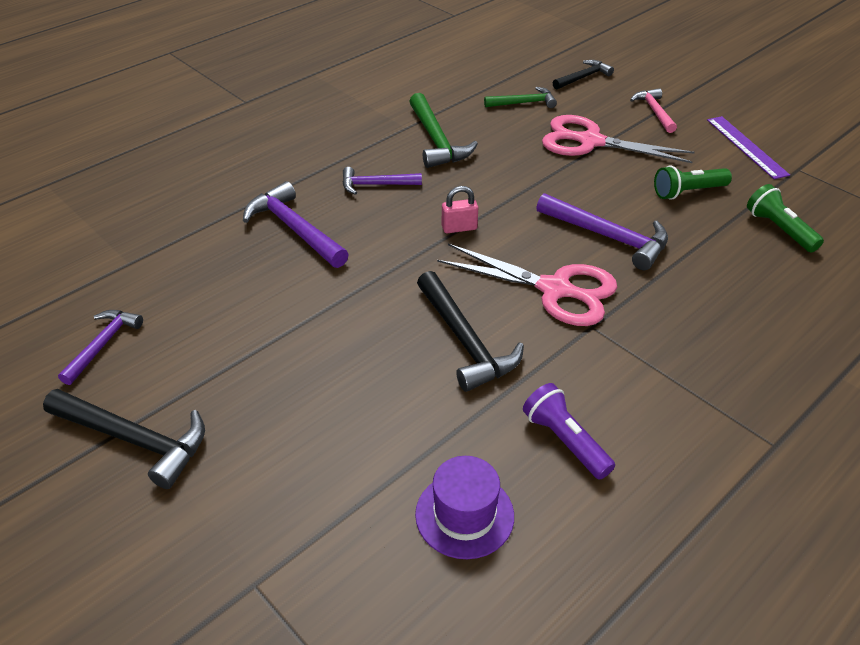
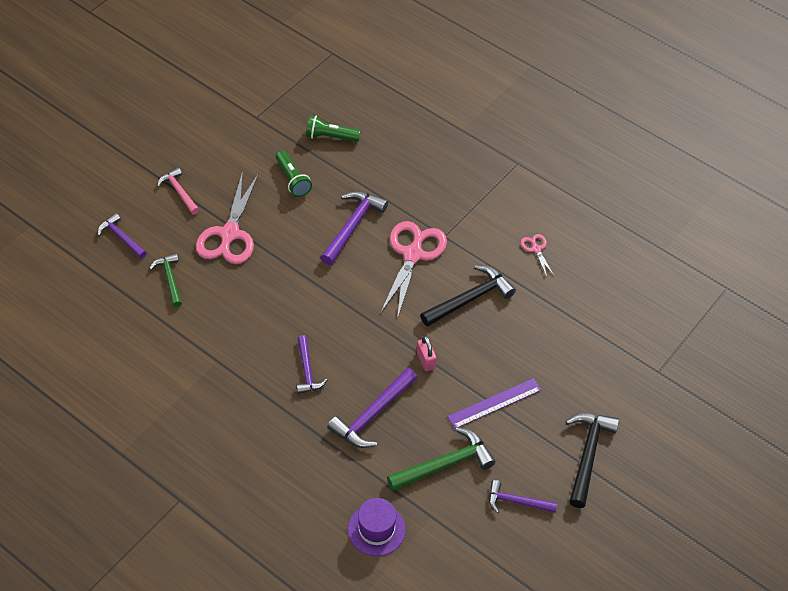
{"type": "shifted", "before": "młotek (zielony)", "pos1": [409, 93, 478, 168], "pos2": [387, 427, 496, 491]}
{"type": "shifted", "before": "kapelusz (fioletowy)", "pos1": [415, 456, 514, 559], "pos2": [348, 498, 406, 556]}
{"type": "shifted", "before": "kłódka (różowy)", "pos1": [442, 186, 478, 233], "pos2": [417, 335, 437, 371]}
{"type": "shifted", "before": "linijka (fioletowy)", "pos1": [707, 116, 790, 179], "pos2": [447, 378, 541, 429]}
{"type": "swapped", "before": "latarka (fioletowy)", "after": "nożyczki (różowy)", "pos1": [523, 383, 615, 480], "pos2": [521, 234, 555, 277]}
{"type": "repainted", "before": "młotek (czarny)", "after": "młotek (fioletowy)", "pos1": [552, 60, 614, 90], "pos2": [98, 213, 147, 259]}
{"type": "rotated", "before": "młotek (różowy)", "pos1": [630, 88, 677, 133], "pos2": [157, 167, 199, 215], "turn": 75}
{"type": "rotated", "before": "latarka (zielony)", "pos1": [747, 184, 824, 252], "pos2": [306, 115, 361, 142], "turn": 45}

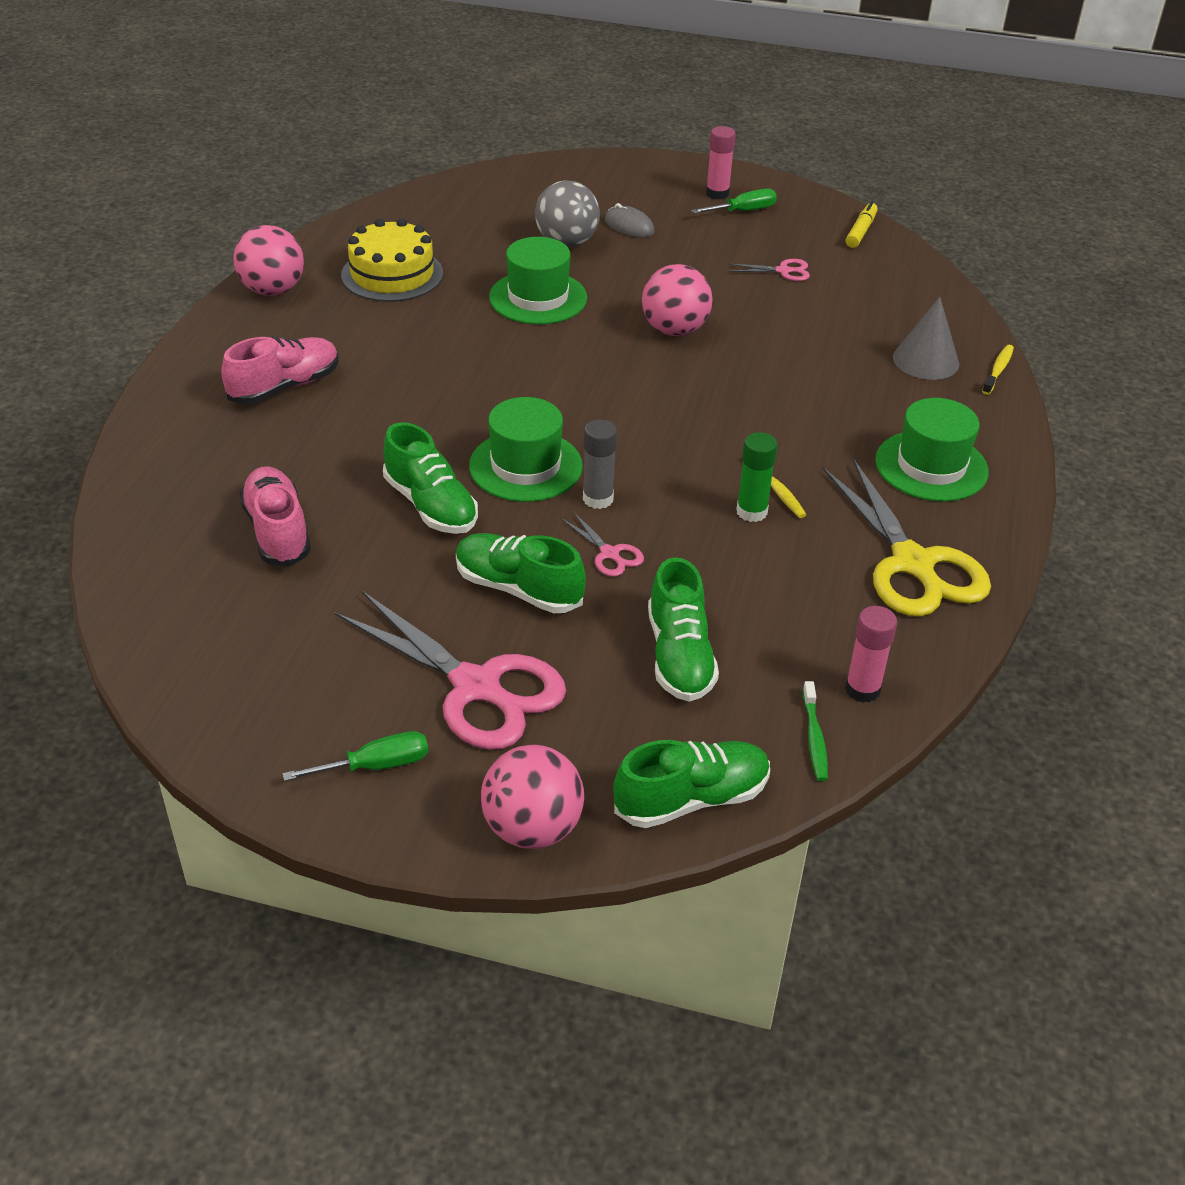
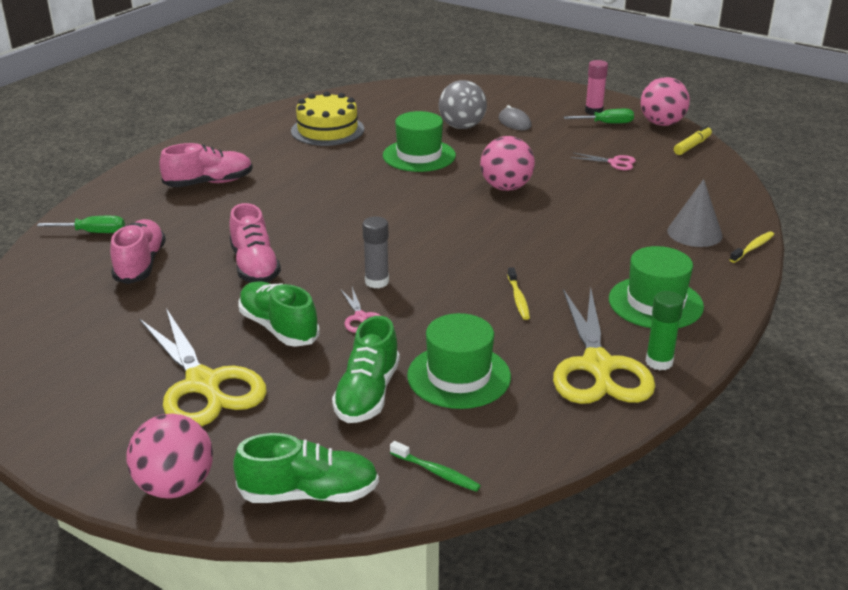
{"type": "gone", "before": "klej w sztyfcie (różowy)", "pos1": [845, 606, 897, 703]}
{"type": "shifted", "before": "piłka (różowy)", "pos1": [233, 225, 304, 296], "pos2": [640, 77, 690, 126]}
{"type": "shifted", "before": "śrubokręt (zielony)", "pos1": [283, 731, 428, 781], "pos2": [37, 216, 125, 233]}
{"type": "shifted", "before": "kapelusz (zielony)", "pos1": [469, 397, 583, 502], "pos2": [407, 313, 511, 409]}
{"type": "shifted", "before": "klej w sztyfcie (zielony)", "pos1": [736, 432, 778, 522], "pos2": [646, 291, 684, 370]}
{"type": "repainted", "before": "nożyczki (różowy)", "after": "nożyczki (żółty)", "pos1": [335, 591, 566, 750], "pos2": [139, 308, 267, 426]}
{"type": "repainted", "before": "but (zielony)", "after": "but (różowy)", "pos1": [383, 422, 478, 534], "pos2": [229, 203, 281, 283]}
{"type": "rotated", "before": "szczoteczka do zębów (zielony)", "pos1": [803, 681, 828, 781], "pos2": [390, 441, 481, 492], "turn": -75}

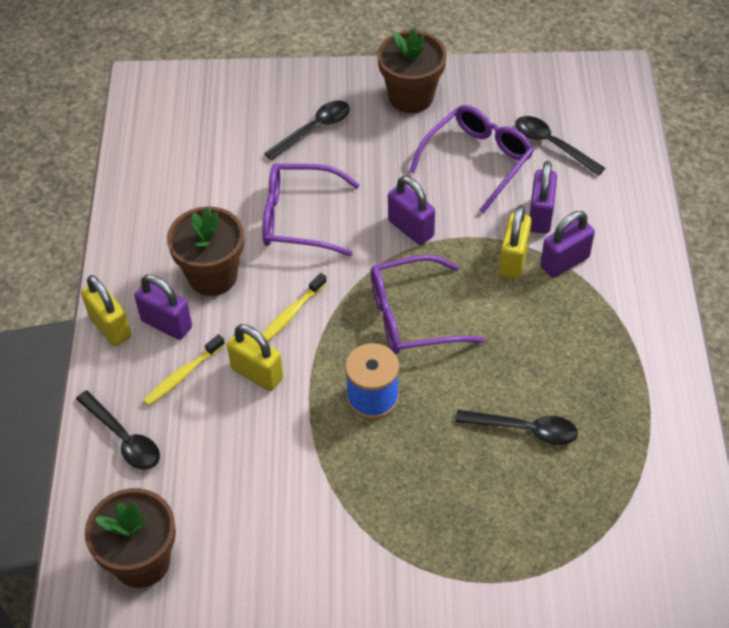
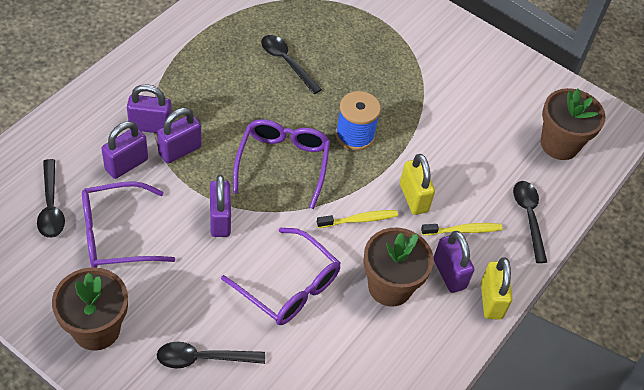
{"type": "repainted", "before": "kłódka (żółty)", "after": "kłódka (fioletowy)", "pos1": [499, 205, 532, 279], "pos2": [157, 108, 202, 164]}
{"type": "rotated", "before": "okulary (fioletowy)", "pos1": [371, 255, 484, 354], "pos2": [233, 119, 330, 209], "turn": -105}

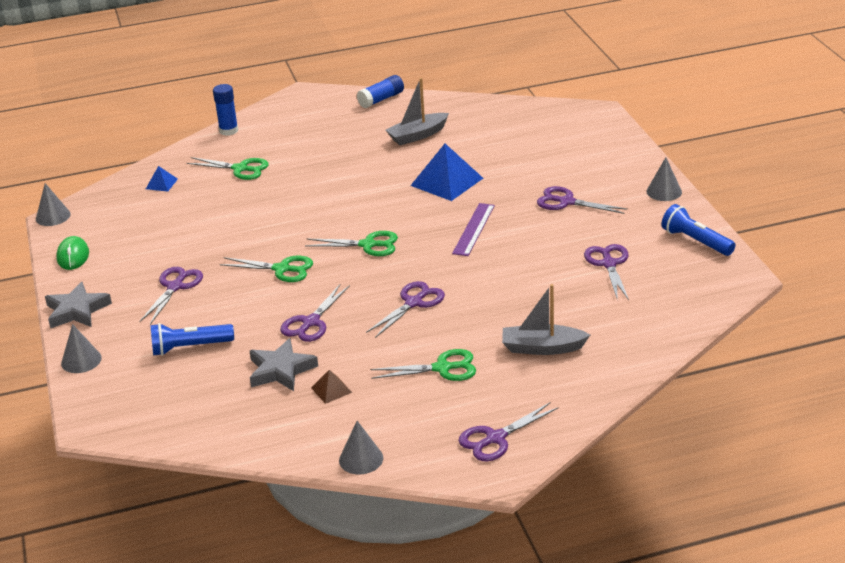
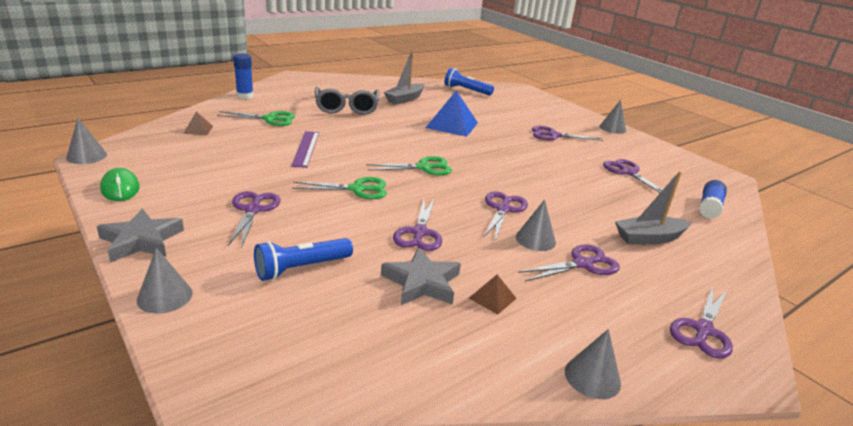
{"type": "new", "after": "okulary (szary)", "pos2": [315, 87, 379, 115]}
{"type": "new", "after": "stożek (szary)", "pos2": [516, 200, 556, 251]}
{"type": "shifted", "before": "klej w sztyfcie (niebieski)", "pos1": [357, 75, 404, 108], "pos2": [699, 180, 727, 219]}
{"type": "shifted", "before": "linijka (fioletowy)", "pos1": [452, 203, 495, 256], "pos2": [291, 131, 319, 168]}
{"type": "shifted", "before": "latarka (niebieski)", "pos1": [661, 204, 736, 256], "pos2": [445, 68, 494, 96]}
{"type": "repainted", "before": "piramida (niebieski)", "after": "piramida (brązowy)", "pos1": [146, 166, 178, 192], "pos2": [183, 111, 213, 135]}
{"type": "repainted", "before": "nożyczki (zielony)", "after": "nożyczki (fioletowy)", "pos1": [370, 349, 476, 381], "pos2": [518, 244, 620, 282]}

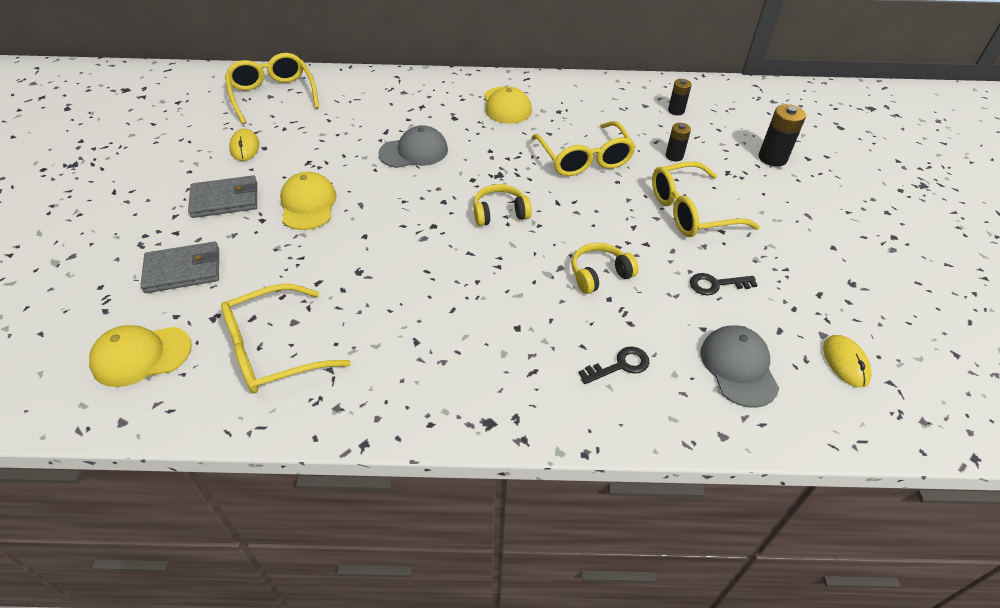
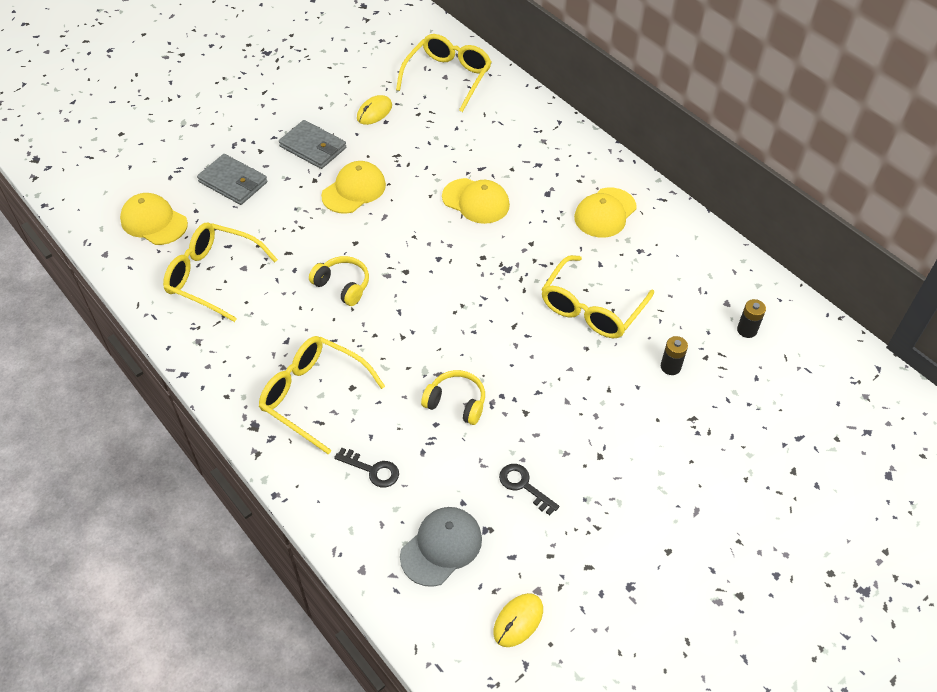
{"type": "gone", "before": "bateria (czarny)", "pos1": [759, 104, 806, 167]}
{"type": "shifted", "before": "słuchawki (żółty)", "pos1": [473, 184, 532, 226], "pos2": [309, 256, 369, 306]}
{"type": "shifted", "before": "okulary (żółty)", "pos1": [652, 162, 760, 237], "pos2": [259, 336, 385, 454]}
{"type": "repainted", "before": "czapka (szary)", "after": "czapka (żółty)", "pos1": [378, 125, 448, 168], "pos2": [442, 178, 510, 224]}

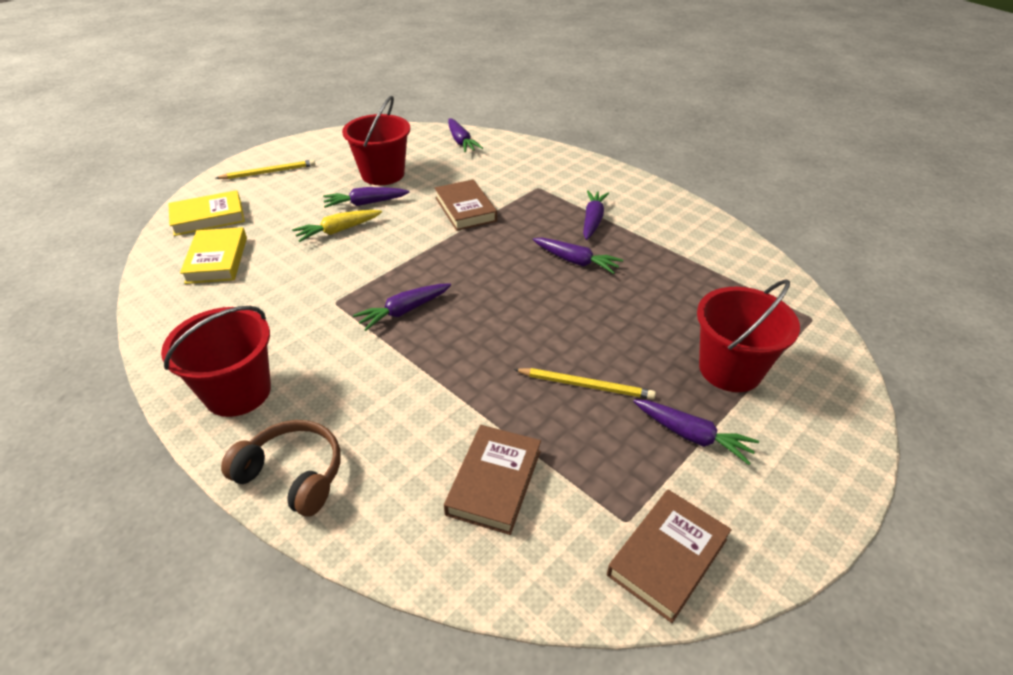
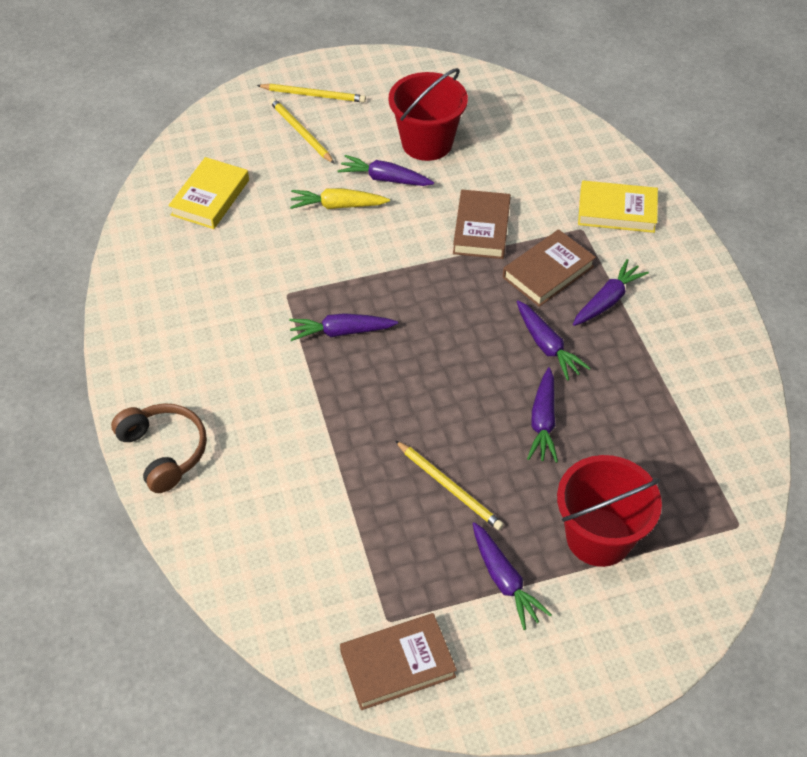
{"type": "gone", "before": "wiadro (czerwony)", "pos1": [161, 306, 271, 417]}
{"type": "new", "after": "ołówek (żółty)", "pos2": [270, 98, 335, 164]}
{"type": "shifted", "before": "książka (żółty)", "pos1": [168, 190, 245, 236], "pos2": [578, 180, 658, 233]}
{"type": "shifted", "before": "książka (brązowy)", "pos1": [444, 425, 541, 535], "pos2": [503, 229, 596, 307]}
{"type": "shifted", "before": "marchewka (fioletowy)", "pos1": [448, 118, 483, 152], "pos2": [527, 367, 558, 463]}

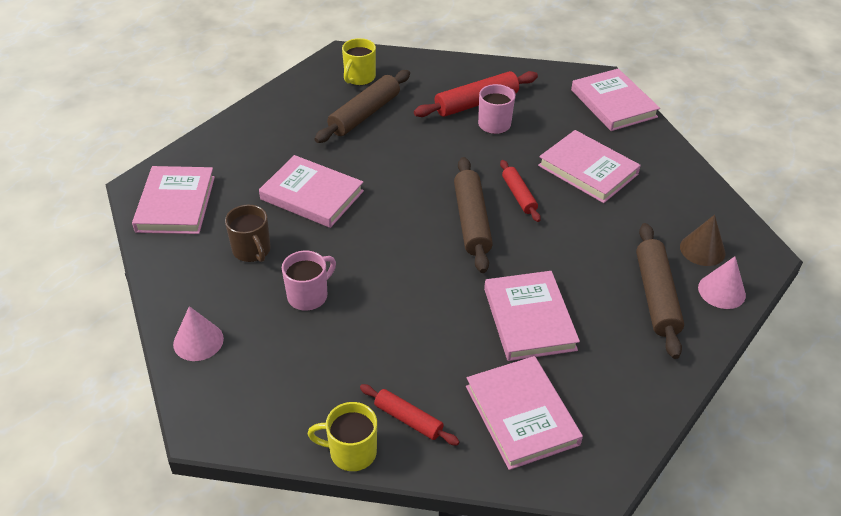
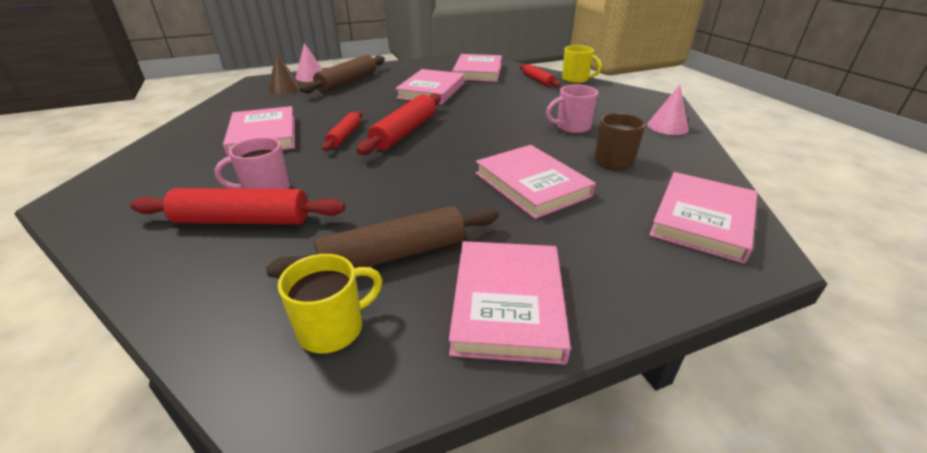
{"type": "shifted", "before": "książka (różowy)", "pos1": [571, 69, 660, 131], "pos2": [449, 241, 571, 364]}
{"type": "repainted", "before": "wałek do ciasta (brązowy)", "after": "wałek do ciasta (czerwony)", "pos1": [454, 157, 493, 273], "pos2": [357, 93, 441, 155]}

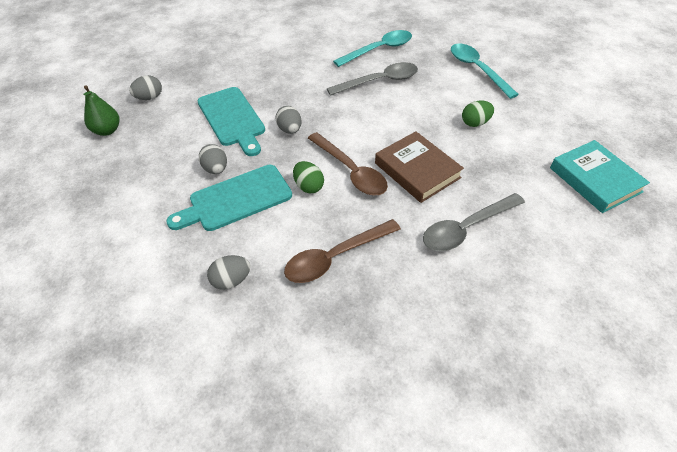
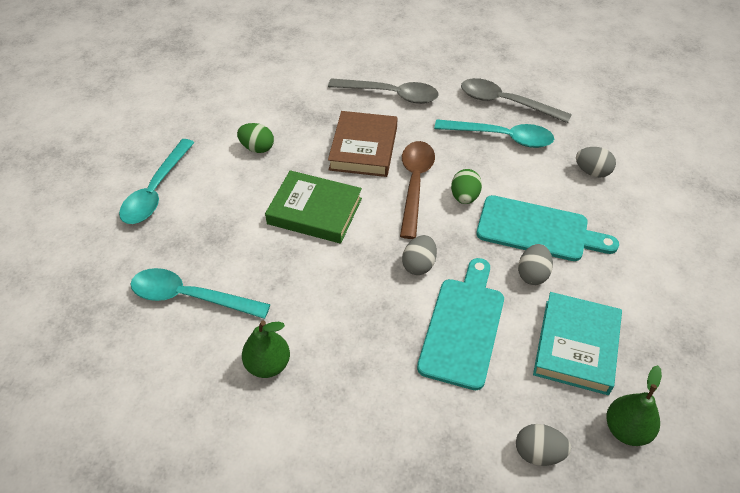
{"type": "new", "after": "gruszka (zielony)", "pos2": [242, 321, 290, 378]}
{"type": "new", "after": "książka (zielony)", "pos2": [265, 170, 362, 244]}
{"type": "shifted", "before": "łyżka (szary)", "pos1": [327, 62, 418, 96], "pos2": [461, 78, 572, 123]}
{"type": "shifted", "before": "książka (turkusowy)", "pos1": [550, 140, 650, 213], "pos2": [533, 292, 622, 395]}
{"type": "repainted", "before": "łyżka (brązowy)", "after": "łyżka (turkusowy)", "pos1": [284, 219, 401, 283], "pos2": [434, 119, 554, 148]}

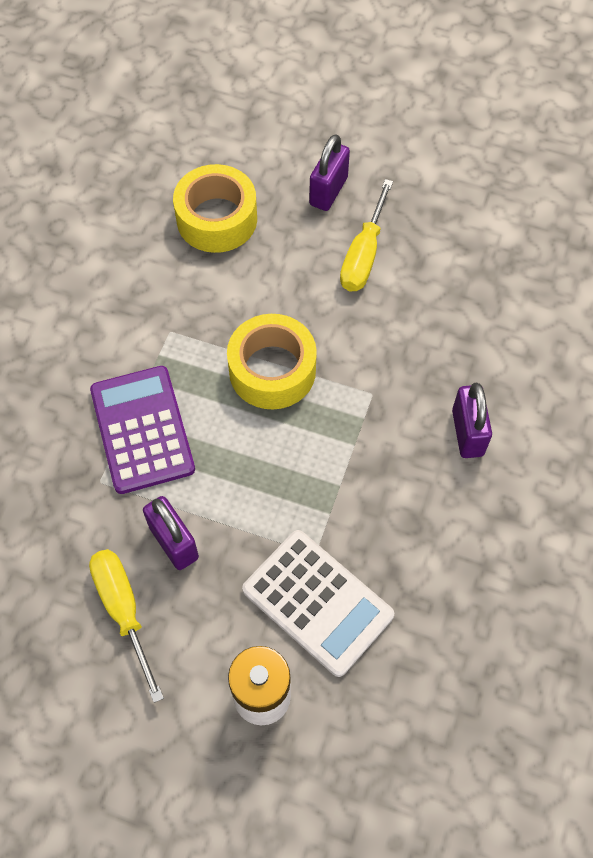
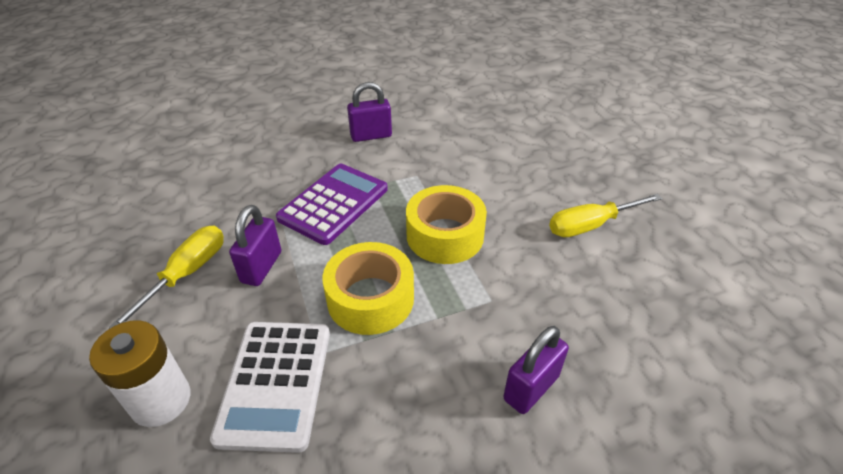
{"type": "shifted", "before": "taśma klejąca (żółty)", "pos1": [173, 164, 257, 253], "pos2": [322, 242, 414, 335]}
{"type": "shifted", "before": "kłódka (fioletowy)", "pos1": [309, 134, 350, 211], "pos2": [347, 82, 392, 142]}

